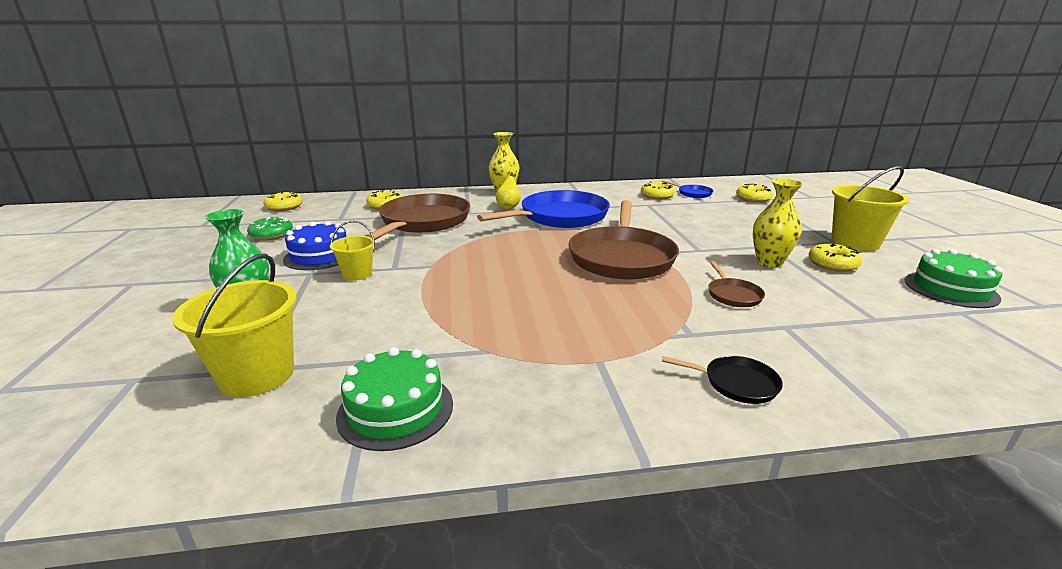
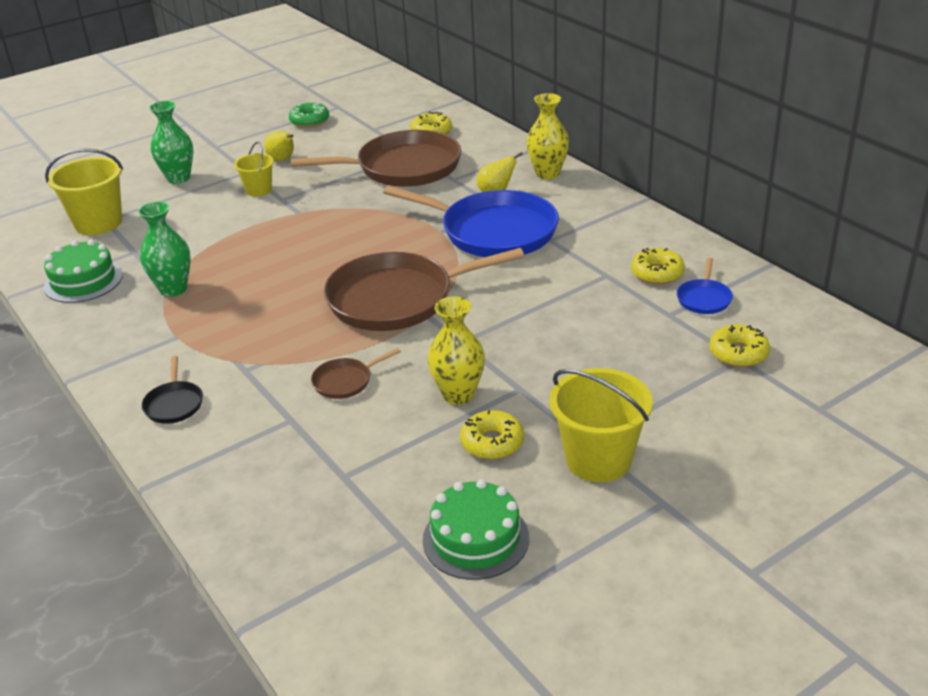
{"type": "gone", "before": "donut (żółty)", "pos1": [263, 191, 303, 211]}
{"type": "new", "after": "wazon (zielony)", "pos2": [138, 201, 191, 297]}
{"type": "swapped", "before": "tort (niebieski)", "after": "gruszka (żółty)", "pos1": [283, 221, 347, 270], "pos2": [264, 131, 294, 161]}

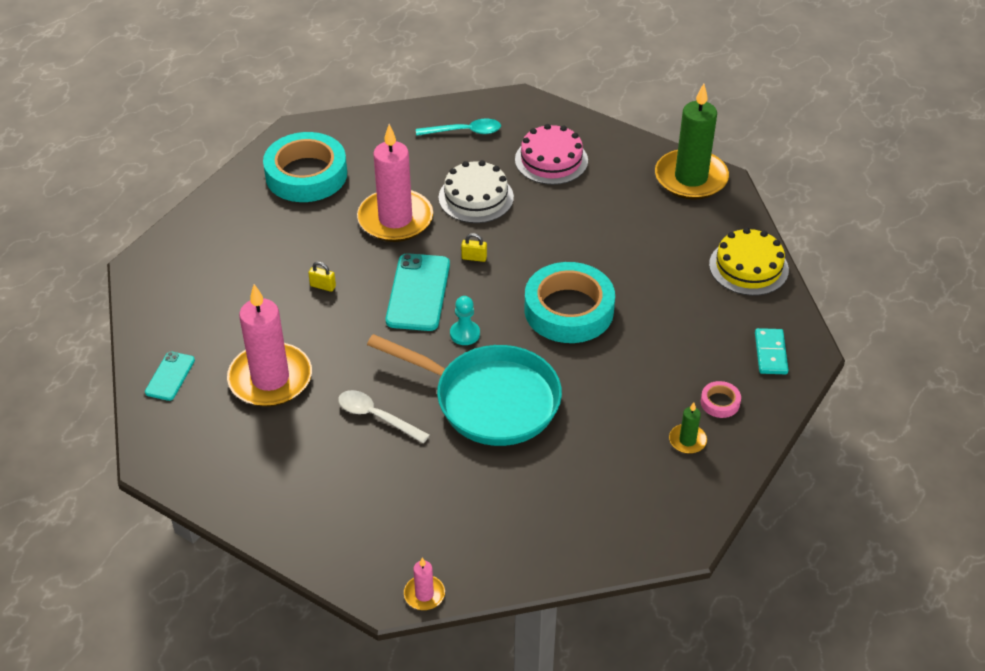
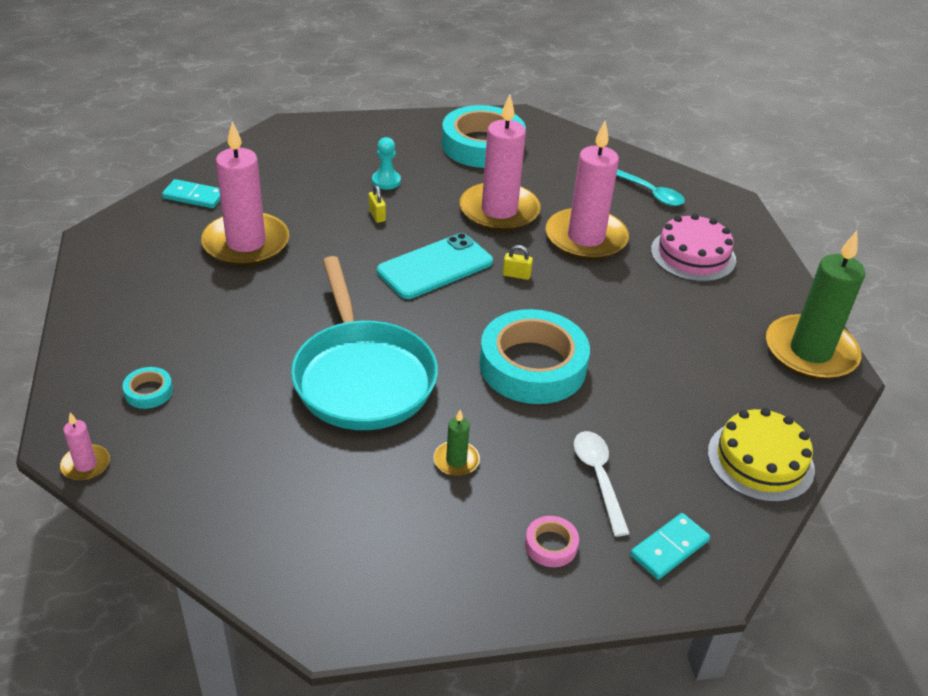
{"type": "new", "after": "taśma klejąca (turkusowy)", "pos2": [123, 367, 173, 409]}
{"type": "shifted", "before": "łyżka (biały)", "pos1": [338, 390, 430, 443], "pos2": [574, 431, 630, 536]}
{"type": "shifted", "before": "pionek (turkusowy)", "pos1": [450, 296, 480, 345], "pos2": [372, 137, 401, 190]}
{"type": "shifted", "before": "świeca (zielony)", "pos1": [669, 402, 707, 454], "pos2": [434, 410, 480, 476]}
{"type": "swapped", "before": "telefon (turkusowy)", "after": "kostka domina (turkusowy)", "pos1": [145, 352, 195, 401], "pos2": [162, 179, 221, 208]}
{"type": "swapped", "before": "tort (biały)", "after": "świeca (różowy)", "pos1": [439, 160, 514, 223], "pos2": [546, 121, 629, 260]}
{"type": "rotated", "before": "kłódka (żółty)", "pos1": [461, 233, 487, 262], "pos2": [503, 245, 533, 280], "turn": -45}

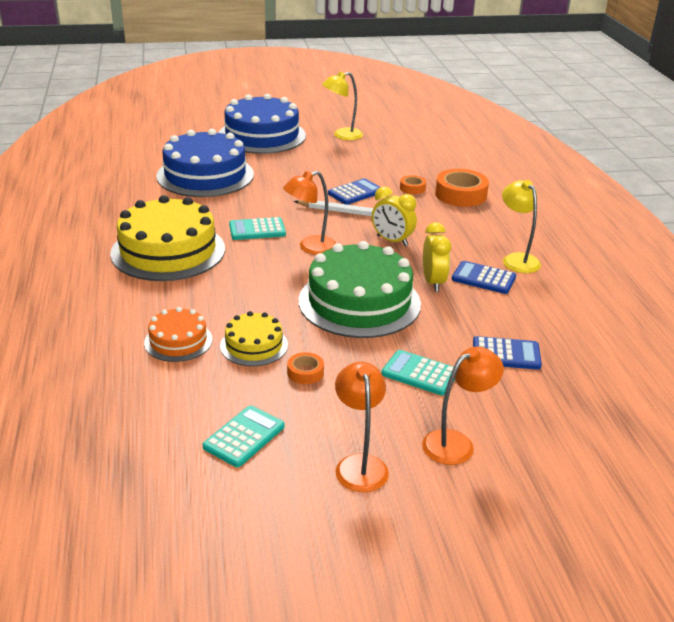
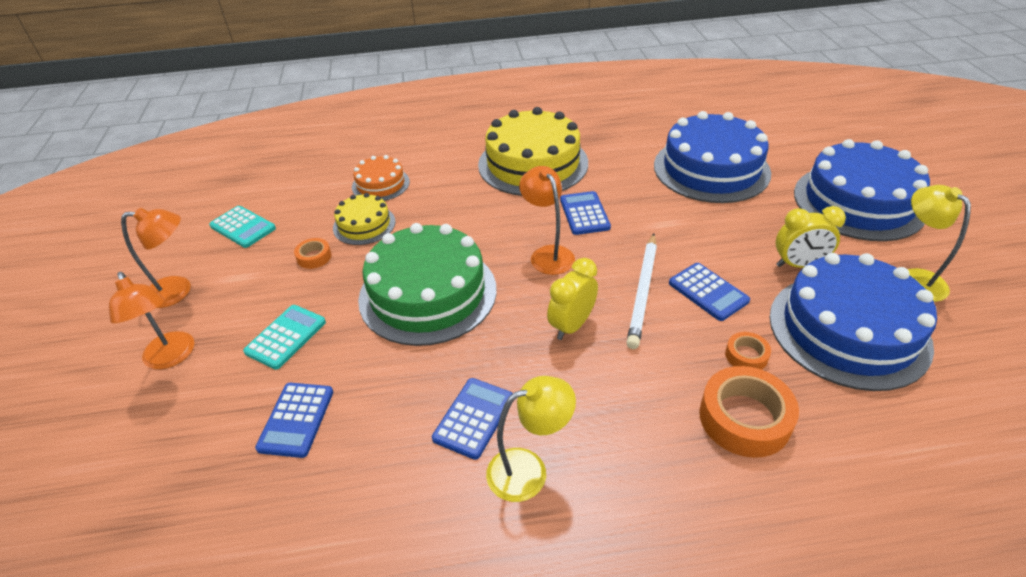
{"type": "new", "after": "tort (niebieski)", "pos2": [769, 253, 937, 391]}
{"type": "shifted", "before": "budzik (żółty)", "pos1": [423, 222, 451, 292], "pos2": [776, 206, 846, 268]}
{"type": "repainted", "before": "kalkulator (turkusowy)", "after": "kalkulator (niebieski)", "pos1": [229, 217, 286, 240], "pos2": [560, 191, 611, 235]}

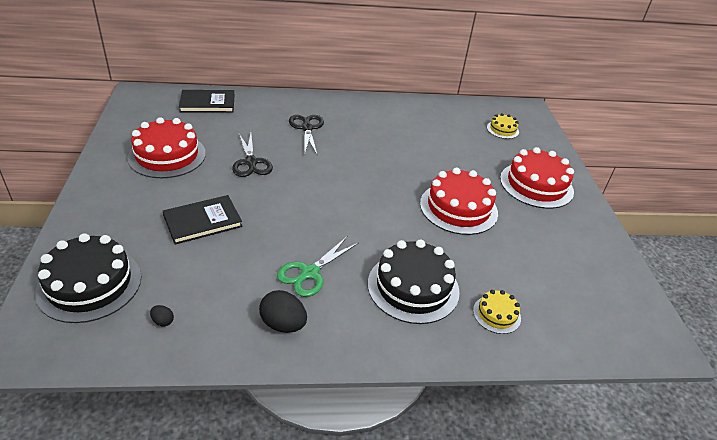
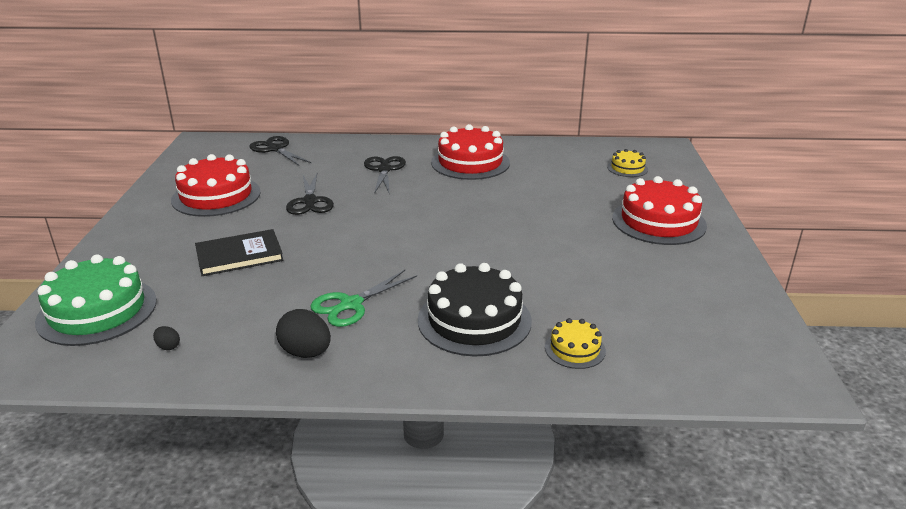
{"type": "shifted", "before": "tort (czerwony)", "pos1": [420, 168, 498, 235], "pos2": [431, 124, 510, 180]}
{"type": "swapped", "before": "książka (czarny)", "after": "nożyczki (czarny)", "pos1": [179, 90, 234, 113], "pos2": [249, 136, 311, 165]}
{"type": "repainted", "before": "tort (czarny)", "after": "tort (zielony)", "pos1": [35, 233, 141, 323], "pos2": [35, 254, 157, 346]}

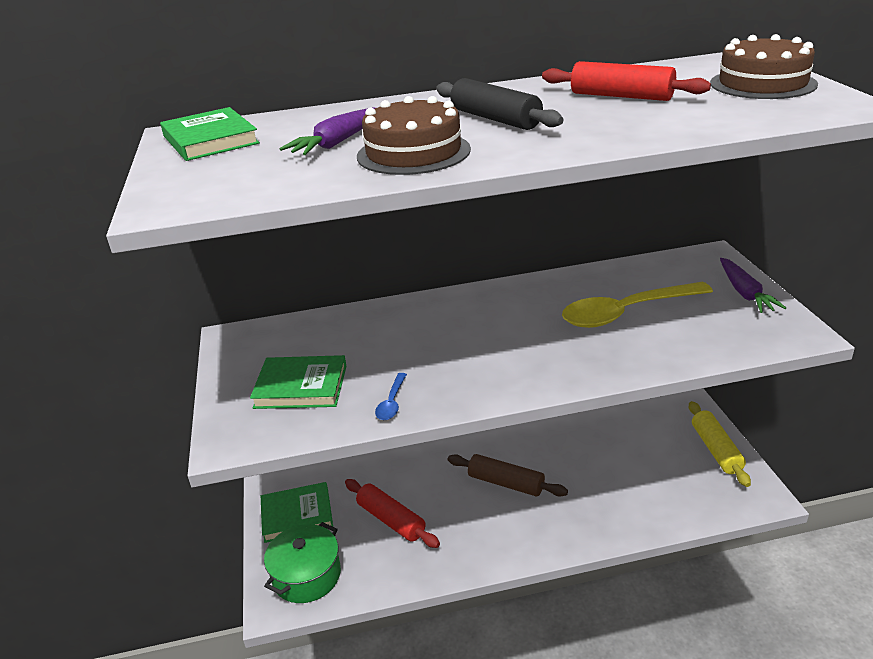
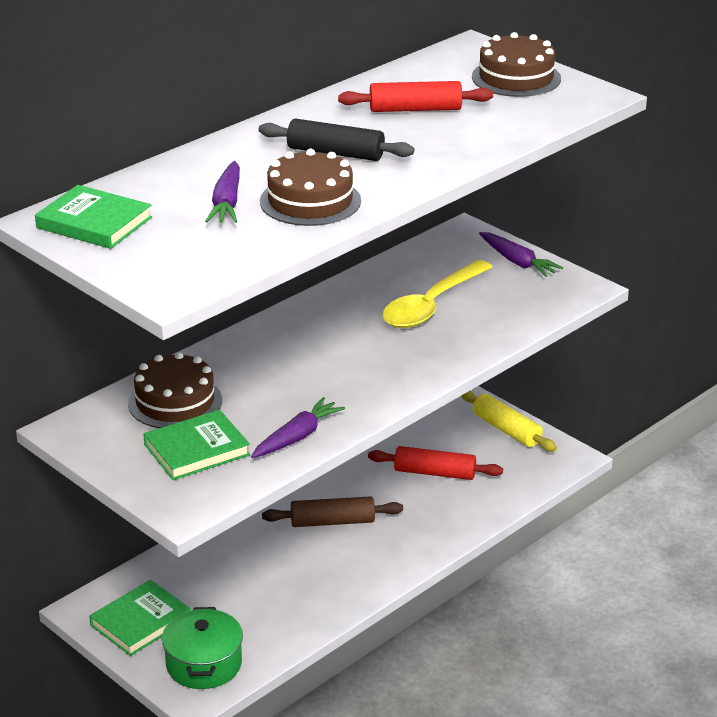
{"type": "new", "after": "tort (brązowy)", "pos2": [128, 352, 222, 428]}
{"type": "shifted", "before": "wałek do ciasta (czerwony)", "pos1": [345, 479, 440, 548], "pos2": [368, 446, 503, 480]}
{"type": "swapped", "before": "łyżka (niebieski)", "after": "marchewka (fioletowy)", "pos1": [375, 373, 407, 420], "pos2": [251, 397, 345, 458]}

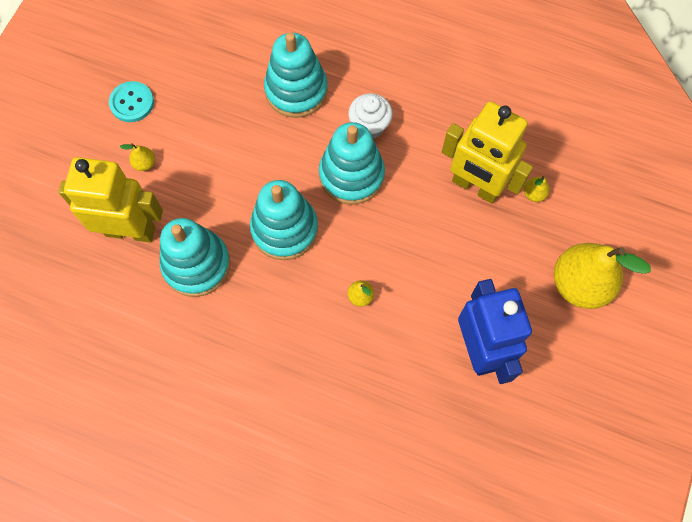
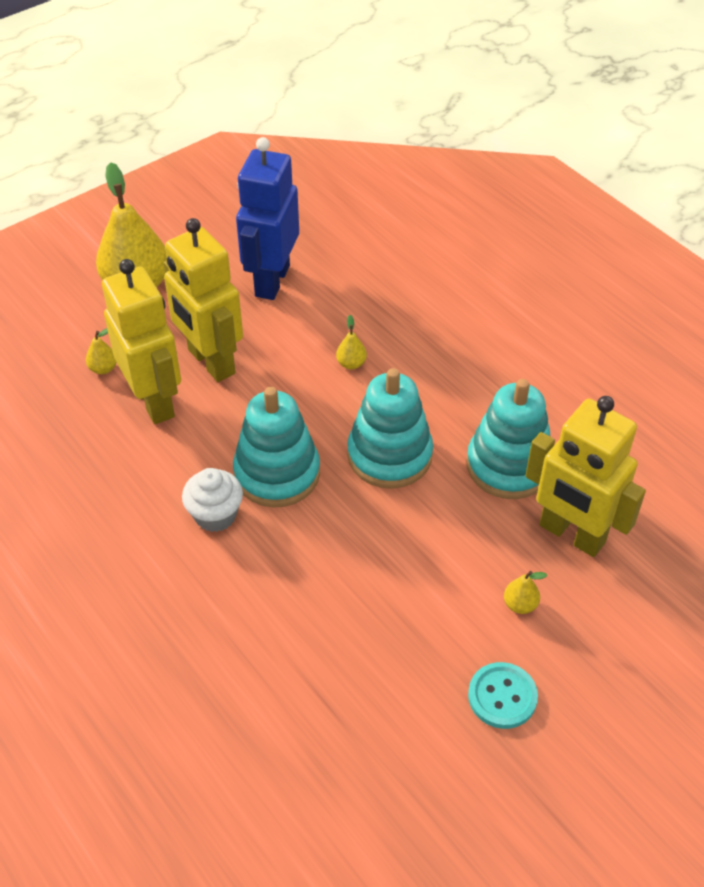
{"type": "gone", "before": "zabawka nakładanka (turkusowy)", "pos1": [264, 32, 328, 118]}
{"type": "new", "after": "robot (żółty)", "pos2": [164, 218, 243, 382]}

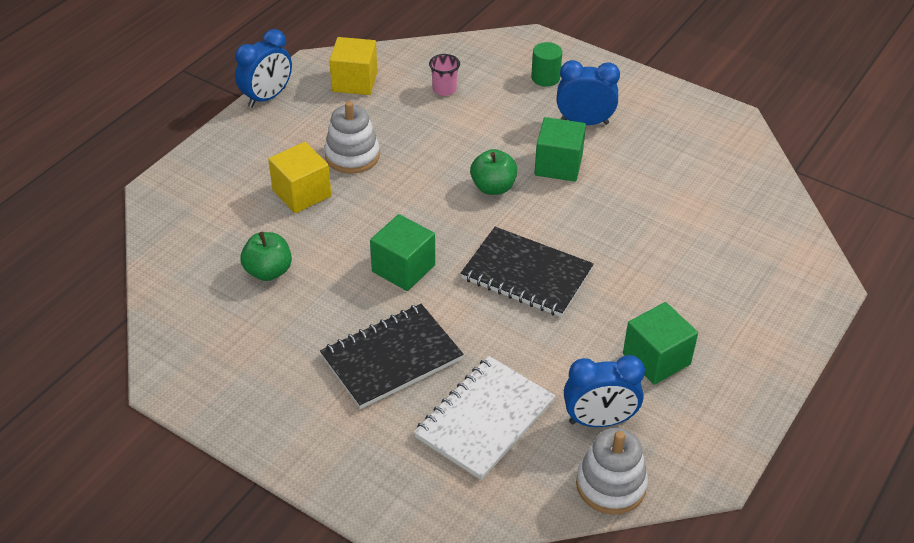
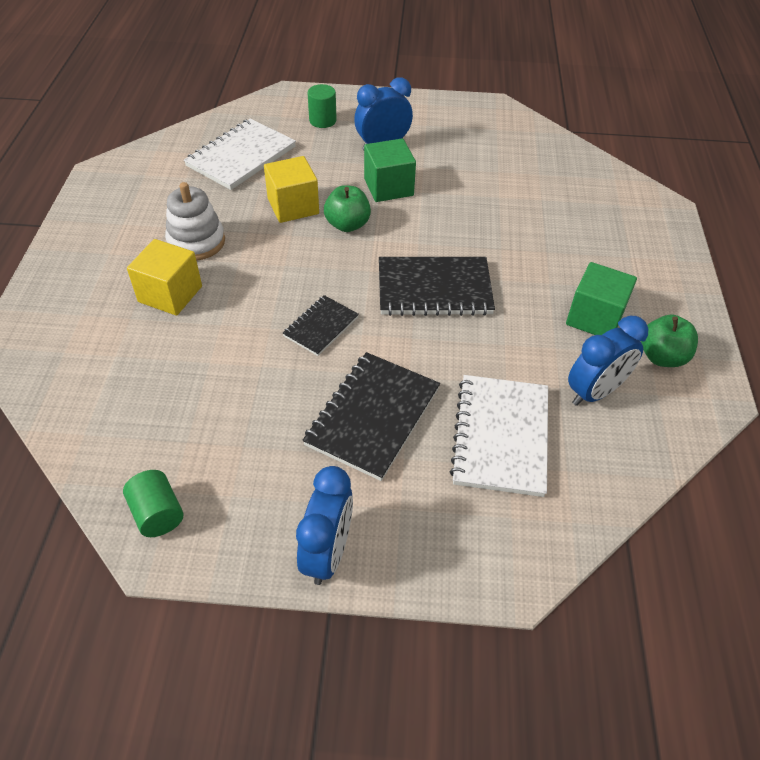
{"type": "gone", "before": "zabawka nakładanka (biały)", "pos1": [576, 428, 648, 515]}
{"type": "new", "after": "walec (zielony)", "pos2": [123, 470, 183, 537]}
{"type": "shifted", "before": "budzik (niebieski)", "pos1": [235, 29, 292, 107], "pos2": [296, 466, 353, 585]}
{"type": "shifted", "before": "jabłko (zielony)", "pos1": [240, 232, 292, 281], "pos2": [641, 314, 698, 367]}
{"type": "shifted", "before": "sześcian (żółty)", "pos1": [329, 37, 378, 95], "pos2": [264, 156, 319, 223]}
{"type": "swapped", "before": "sześcian (zielony)", "after": "zeszyt (czarny)", "pos1": [370, 214, 435, 291], "pos2": [283, 295, 359, 356]}
{"type": "swapped", "before": "szklanka (różowy)", "after": "zeszyt (biały)", "pos1": [429, 54, 460, 96], "pos2": [184, 119, 296, 190]}

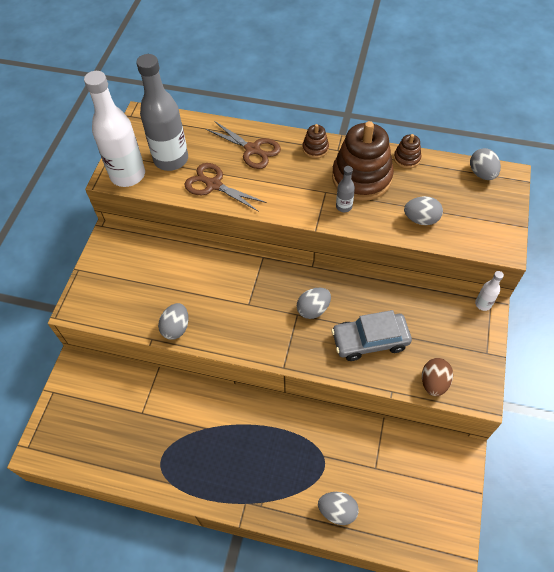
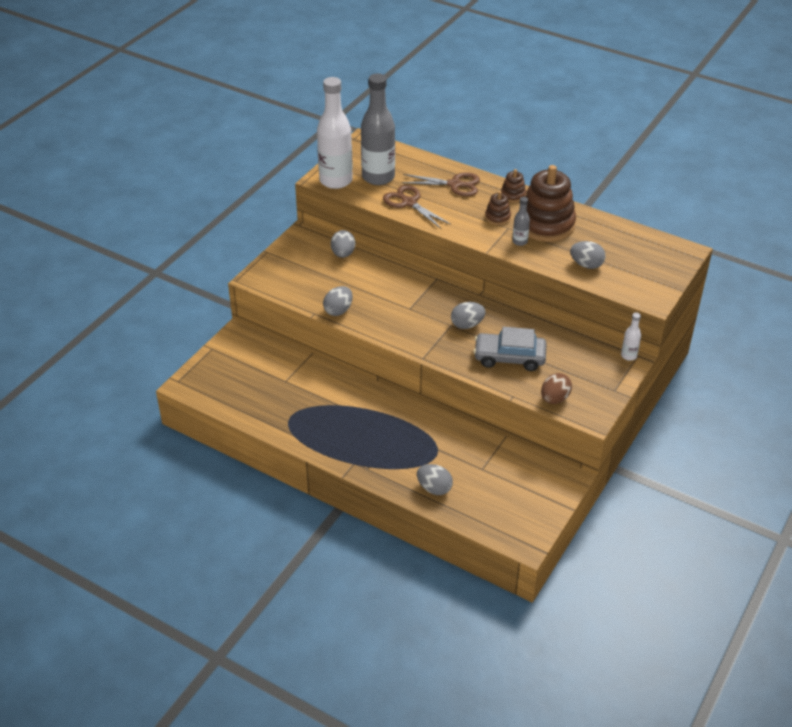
{"type": "shifted", "before": "zabawka nakładanka (brązowy)", "pos1": [394, 134, 421, 169], "pos2": [485, 191, 511, 225]}
{"type": "shifted", "before": "jajko (szary)", "pos1": [470, 148, 501, 180], "pos2": [331, 230, 355, 258]}
{"type": "rotated", "before": "nożyczki (brązowy)", "pos1": [206, 121, 281, 169], "pos2": [401, 172, 480, 197], "turn": -45}

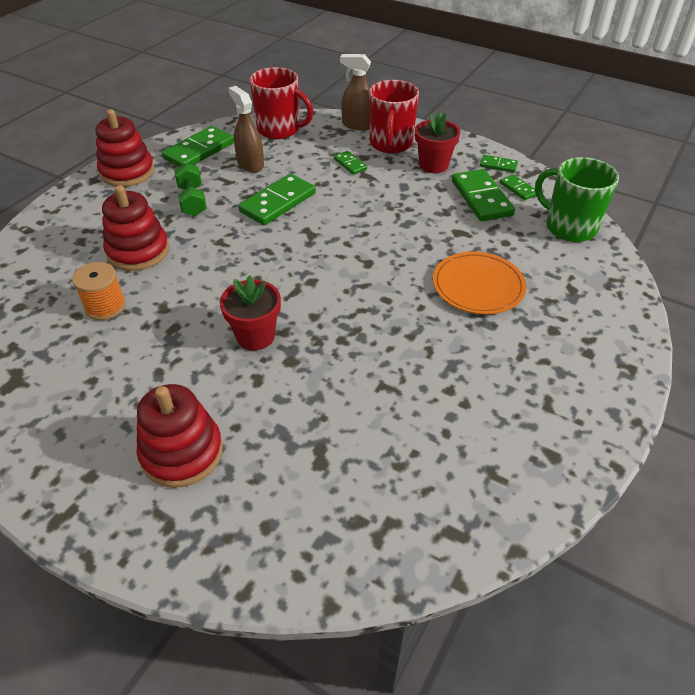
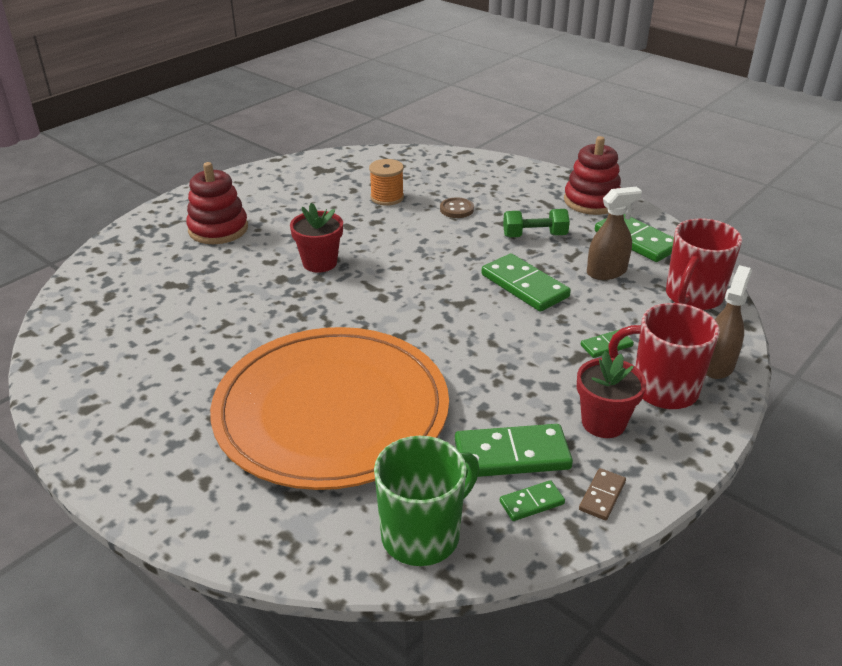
{"type": "swapped", "before": "zabawka nakładanka (czerwony)", "after": "guzik (brązowy)", "pos1": [102, 185, 169, 271], "pos2": [440, 197, 474, 218]}
{"type": "repainted", "before": "kostka domina (zielony)", "after": "kostka domina (brązowy)", "pos1": [480, 155, 518, 173], "pos2": [579, 468, 626, 520]}
{"type": "scaled", "before": "talerz (pomarańczowy)", "pos1": [433, 252, 526, 314], "pos2": [210, 327, 449, 490], "scale": 2.1}

